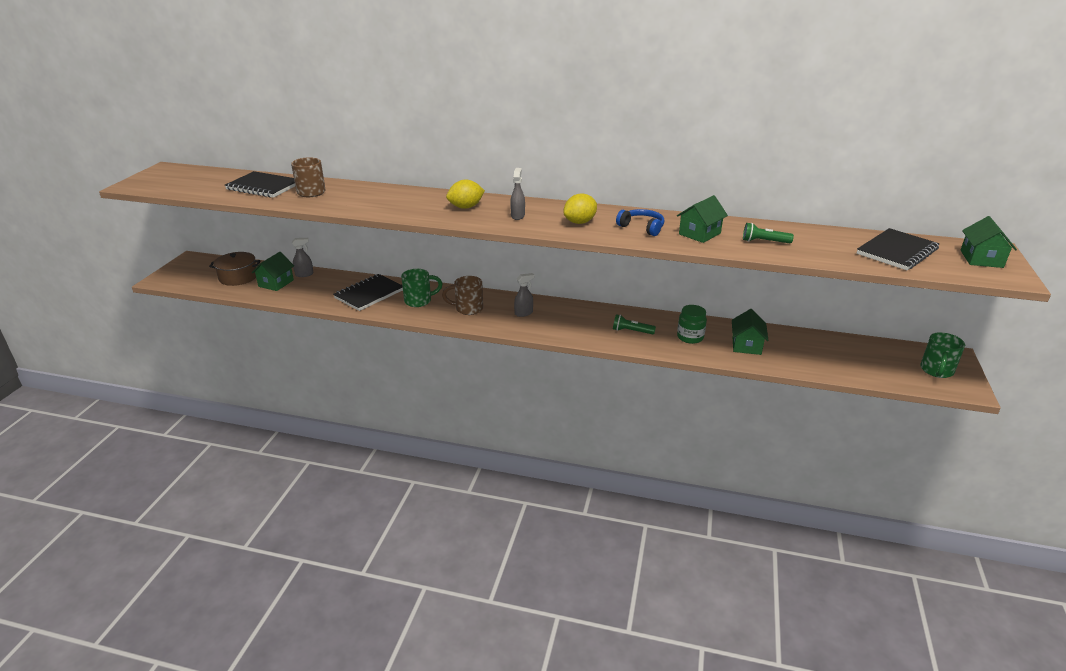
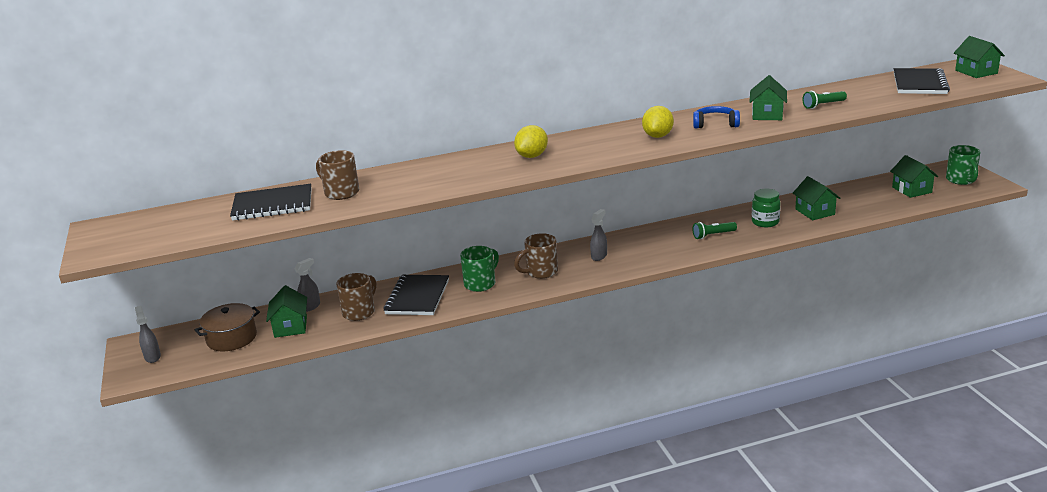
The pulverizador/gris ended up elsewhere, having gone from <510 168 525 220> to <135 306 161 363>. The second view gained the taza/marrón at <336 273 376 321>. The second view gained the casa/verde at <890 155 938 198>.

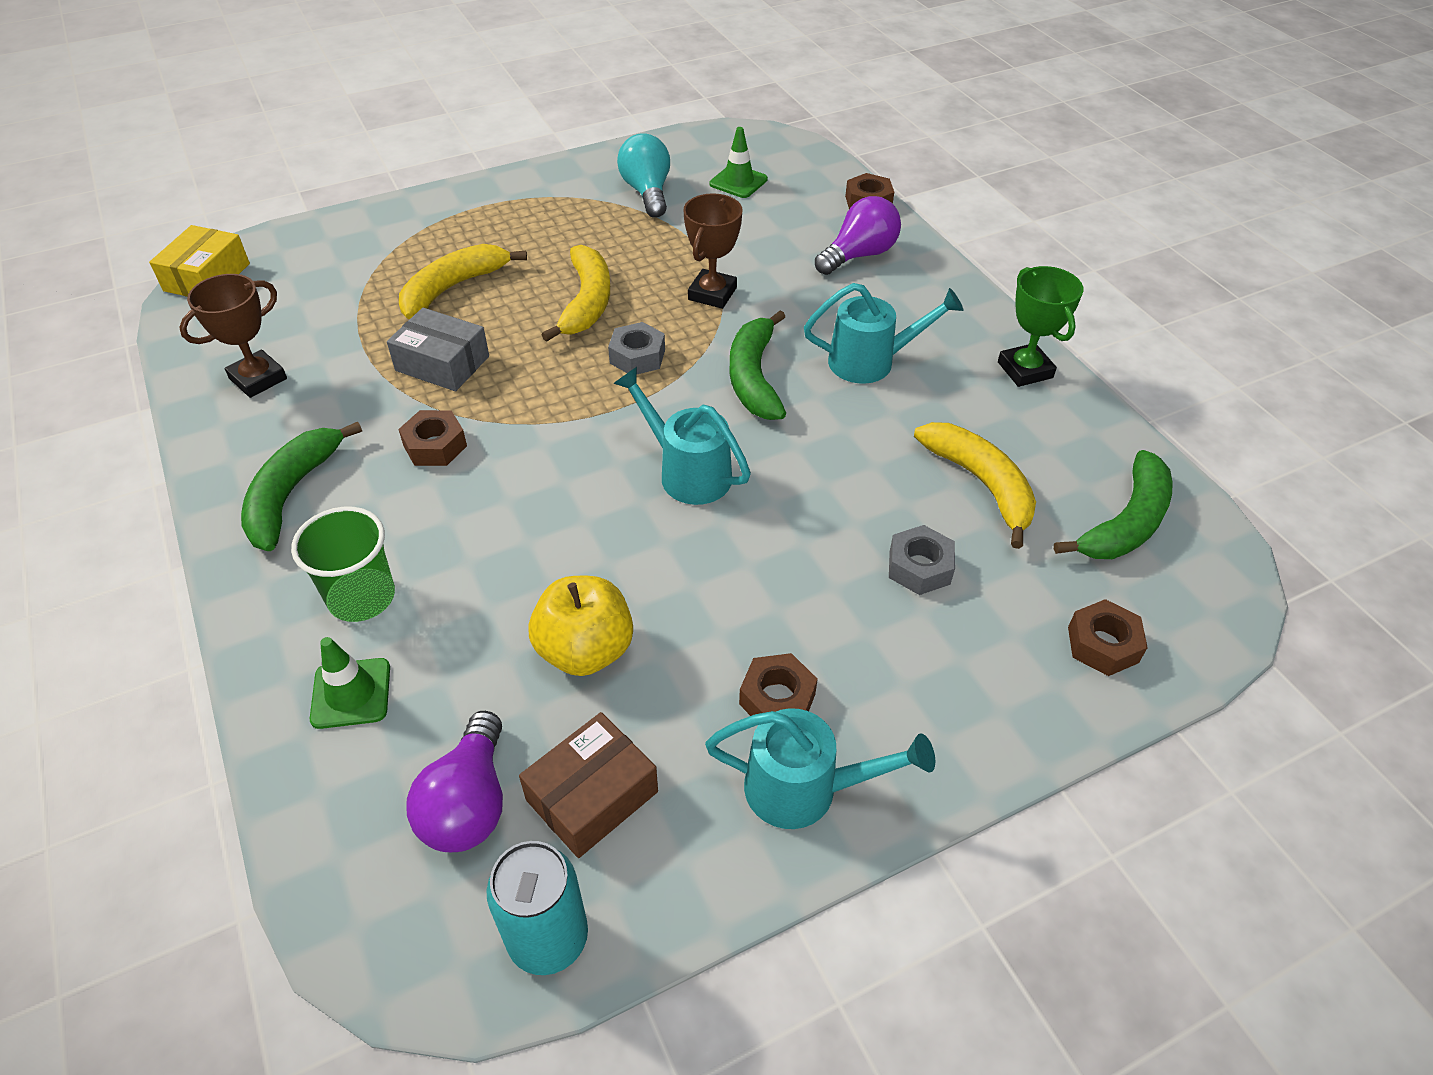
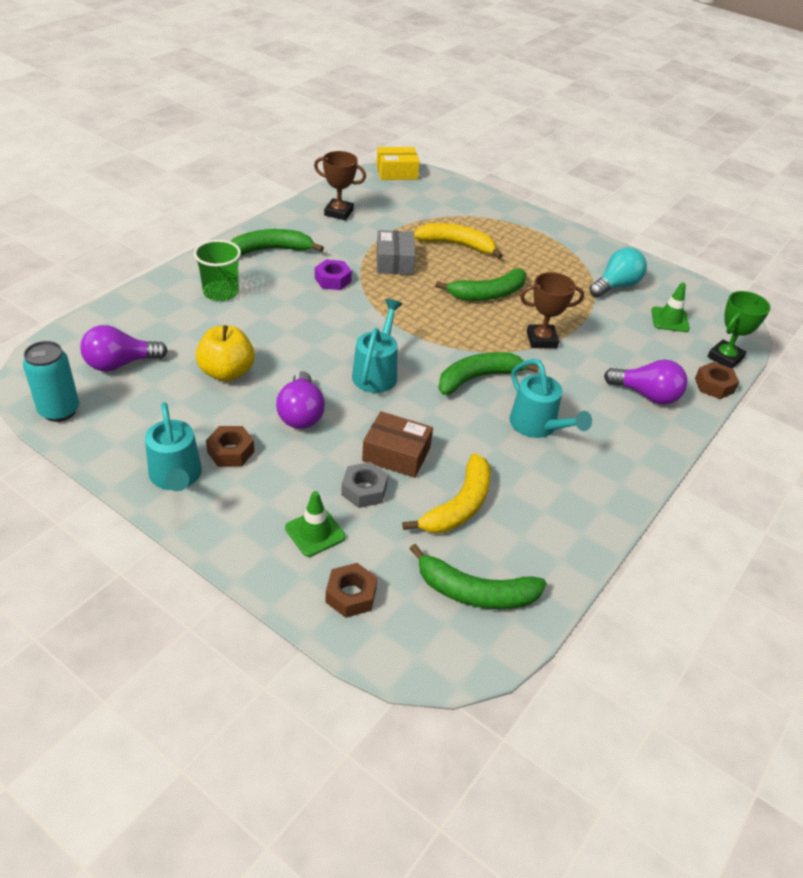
The cono de tráfico/verde ended up elsewhere, having gone from <310 637 390 729> to <285 491 346 557>. What was the tuerca/marrón at <398 410 467 466> turned into the tuerca/morado at <315 259 352 290>. The caja/marrón ended up elsewhere, having gone from <519 712 658 858> to <362 411 433 478>. What was the plátano/amarillo at <541 245 610 342> turned into the plátano/verde at <436 268 526 301>. The second view lost the tuerca/gris at <608 322 665 374>. The trofeo/verde ended up elsewhere, having gone from <998 266 1083 387> to <707 291 770 369>. The second view gained the bombilla/morado at <276 371 325 429>.

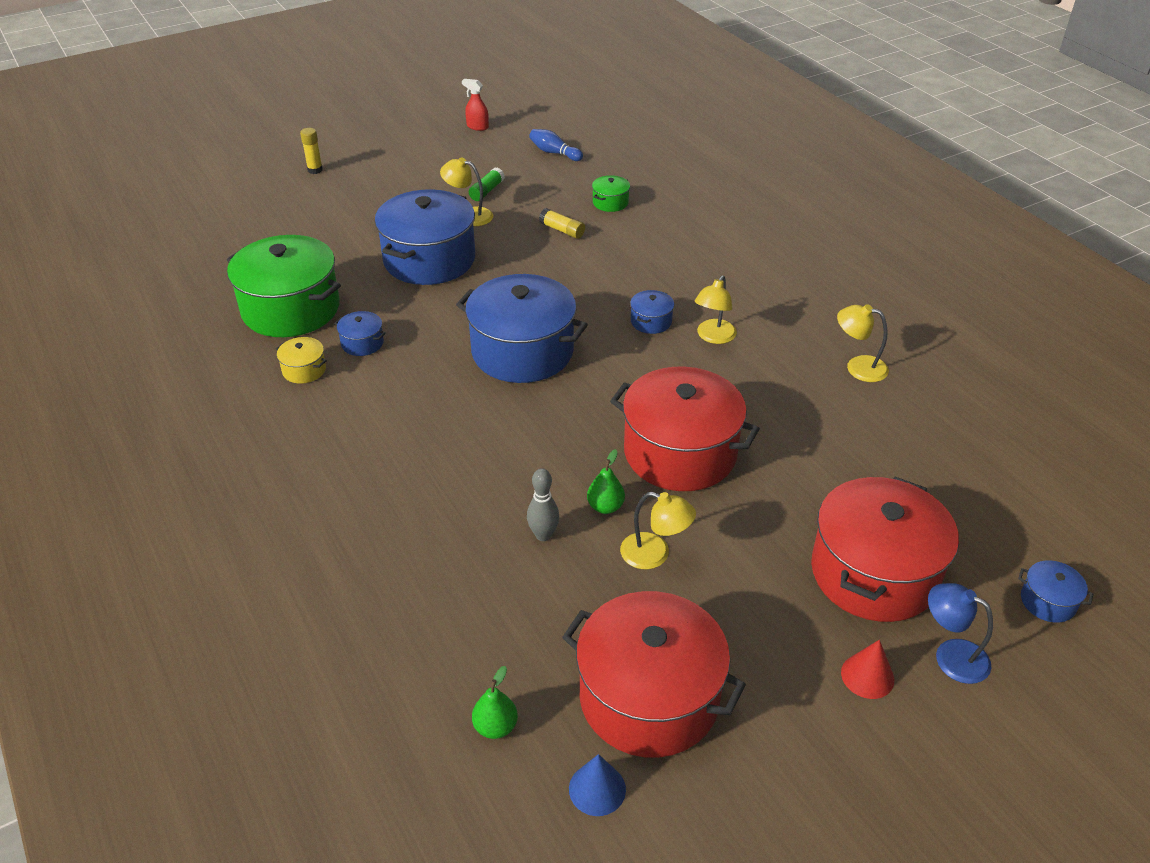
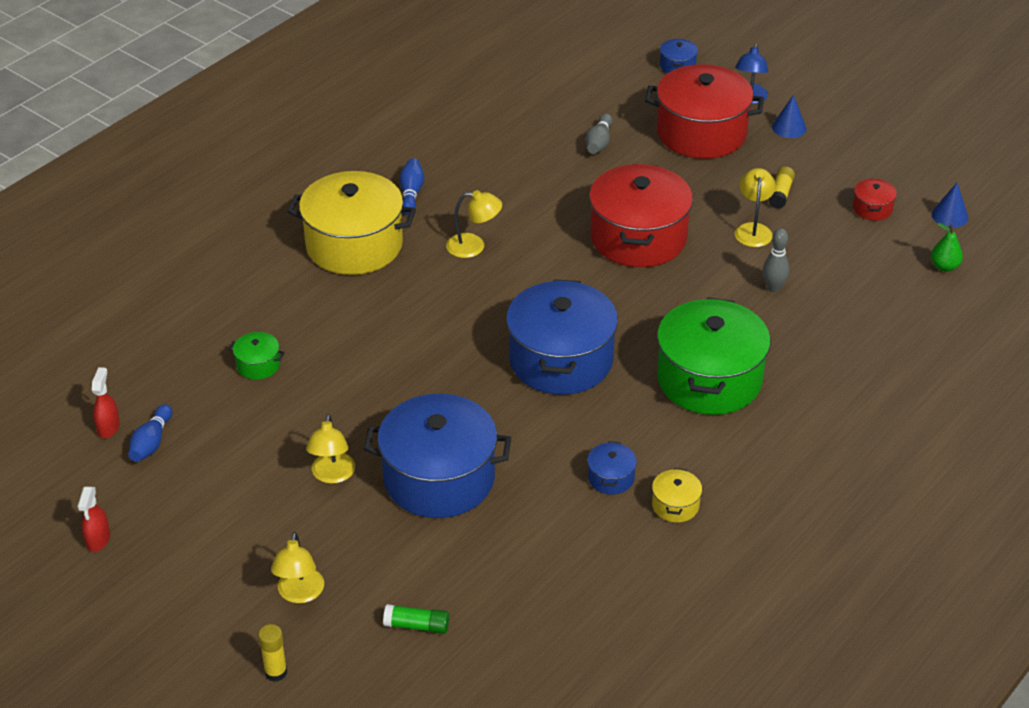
The olla/verde ended up elsewhere, having gone from <227 235 341 337> to <657 297 770 415>. The barra de pegamento/verde ended up elsewhere, having gone from <469 168 505 201> to <383 604 449 634>. The barra de pegamento/amarillo ended up elsewhere, having gone from <539 208 585 239> to <769 166 795 209>. The size of the olla/rojo at <562 591 746 758> changed by a factor of 0.42. The second view lost the pera/verde at <587 449 625 514>. The second view lost the olla/azul at <630 290 674 334>. The lámpara/amarillo ended up elsewhere, having gone from <837 304 889 382> to <271 532 324 603>. What was the cono/rojo at <841 640 894 699> turned into the cono/azul at <772 95 806 138>. The second view gained the pulverizador/rojo at <92 367 120 438>. The second view gained the olla/amarillo at <287 171 416 275>. The second view gained the bolo/azul at <400 158 424 215>. The second view gained the bolo/gris at <585 113 613 154>.

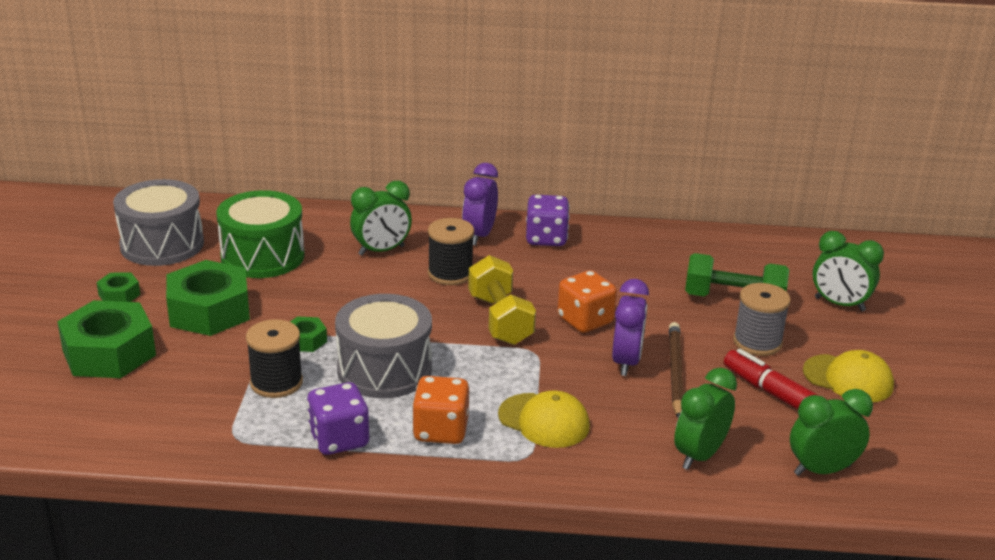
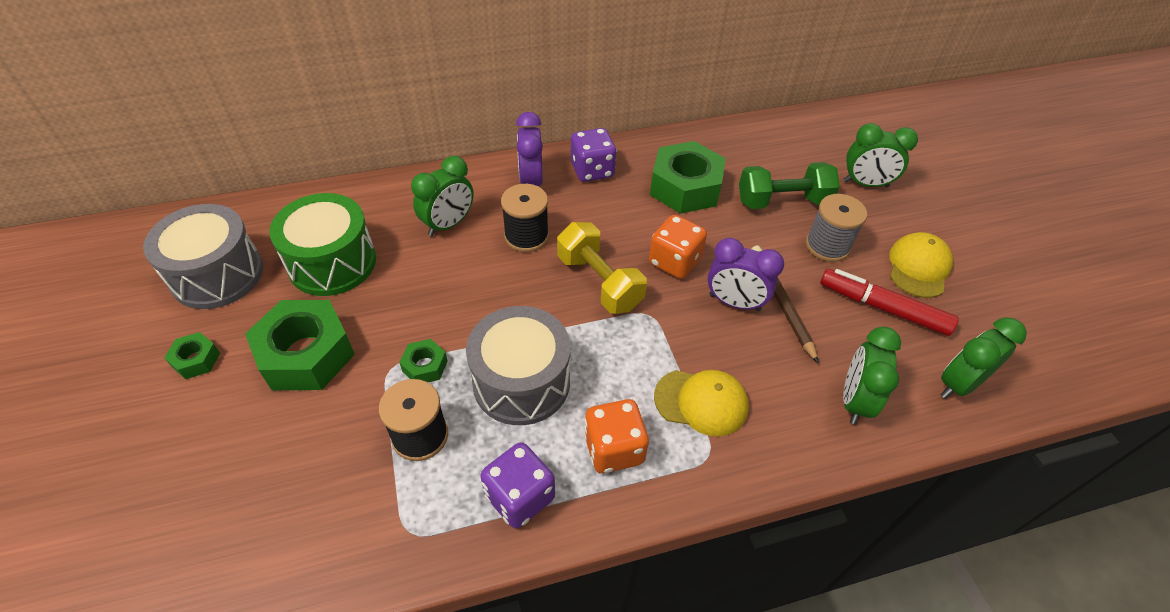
The tuerca/verde ended up elsewhere, having gone from <57 300 156 378> to <650 141 726 214>. The despertador/morado at <612 279 649 376> ended up facing another way, 120 degrees clockwise from before. The gorra/amarillo at <803 350 894 402> ended up facing another way, 75 degrees counterclockwise from before.

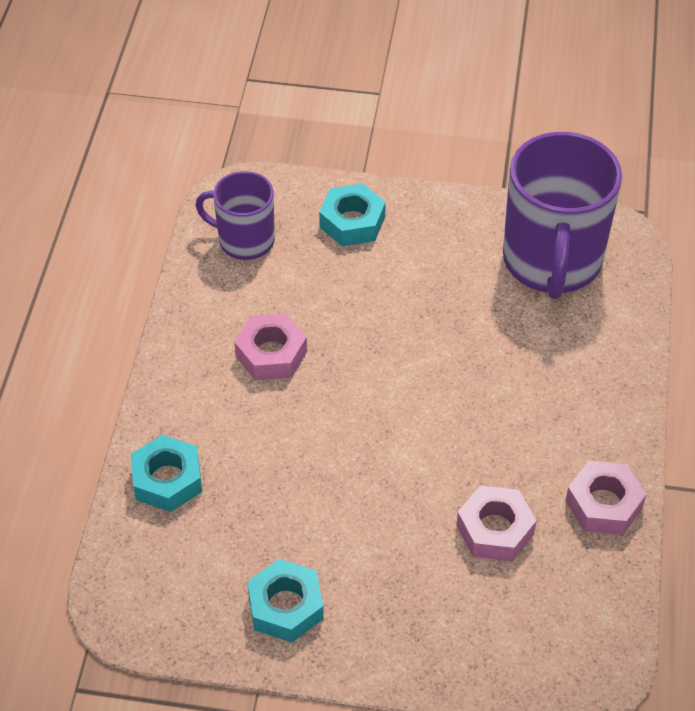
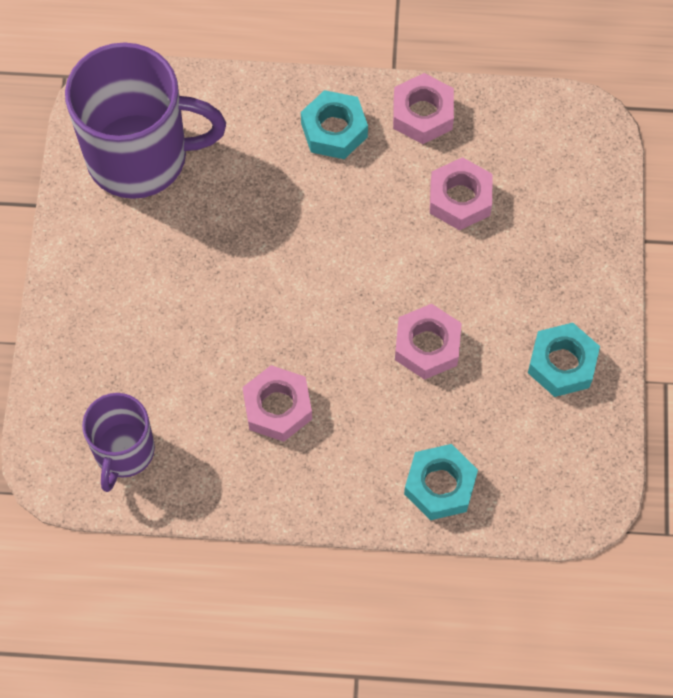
The tuerca/turquesa ended up elsewhere, having gone from <319 184 386 246> to <301 90 368 159>. The second view gained the tuerca/rosa at <395 304 462 380>.

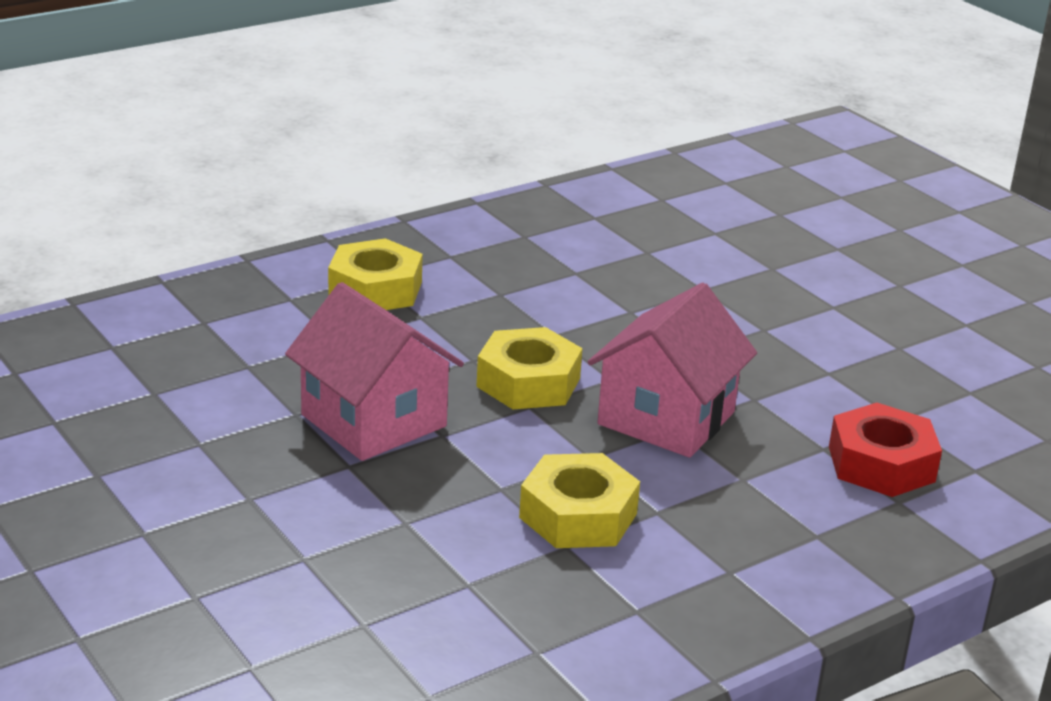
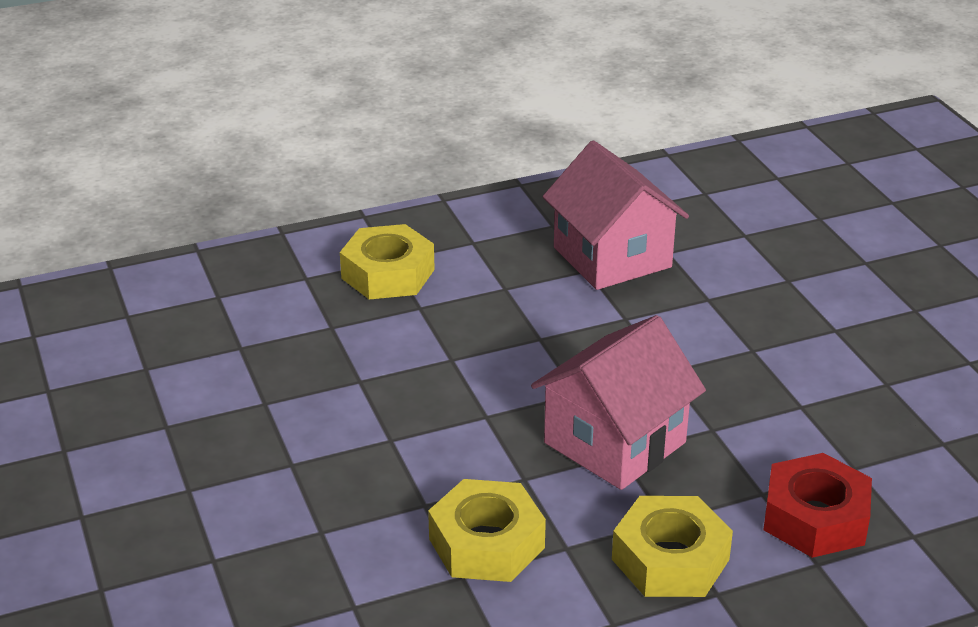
The casa/rosa ended up elsewhere, having gone from <285 282 464 461> to <543 141 689 290>. The tuerca/amarillo ended up elsewhere, having gone from <476 327 582 409> to <612 496 733 597>.

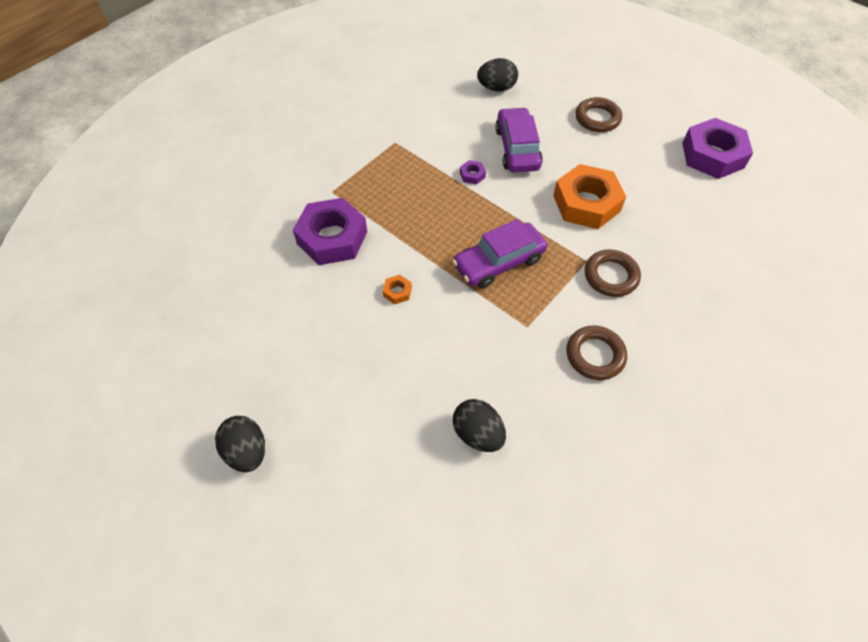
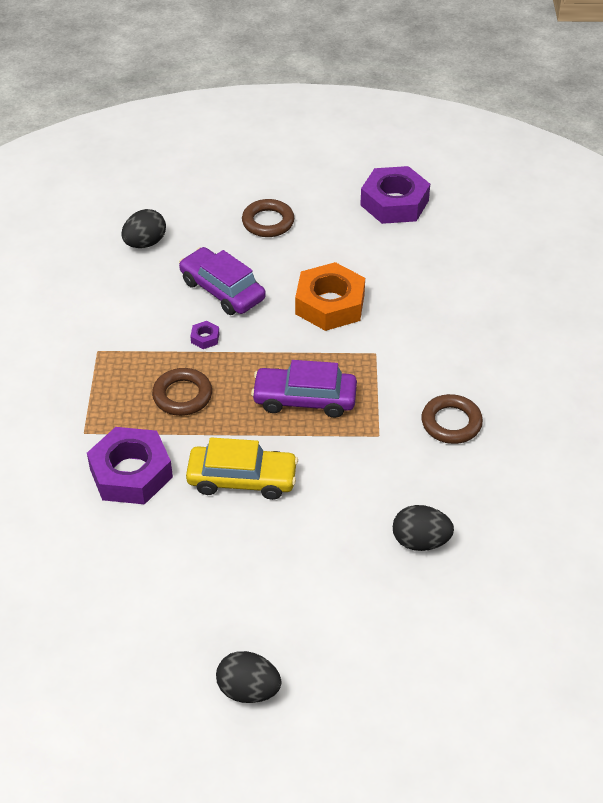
Where the tuerca/naranja stood at <383 275 412 304>, the coche/amarillo came to stand at <186 437 298 500>. The coche/morado at <452 219 547 288> ended up facing another way, 75 degrees clockwise from before. The anillo/marrón ended up elsewhere, having gone from <585 249 641 297> to <152 368 212 416>.

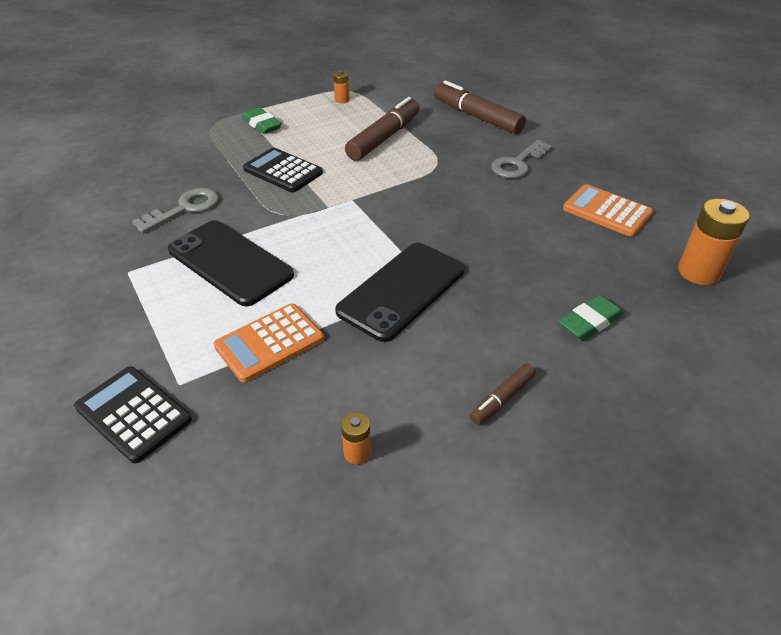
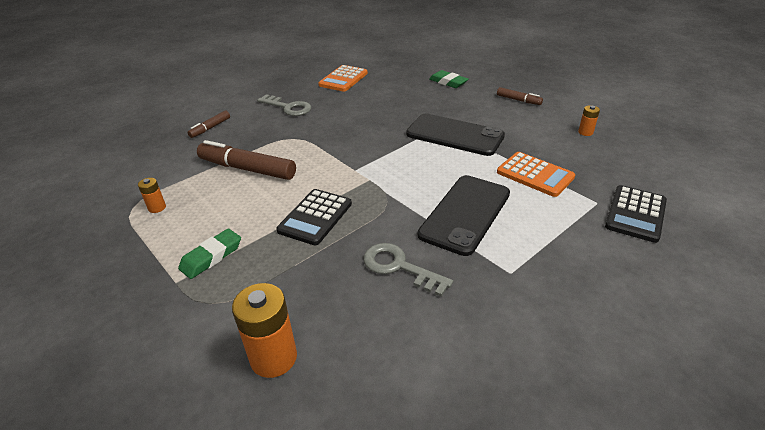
The size of the rotulador/marrón at <434 81 526 134> changed by a factor of 0.52. The pila/naranja ended up elsewhere, having gone from <678 199 749 285> to <232 283 297 378>.

